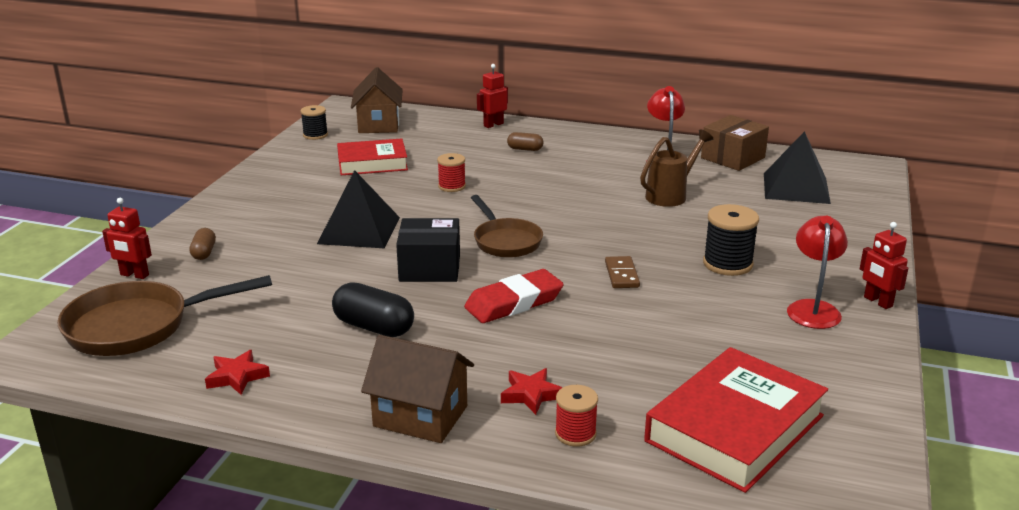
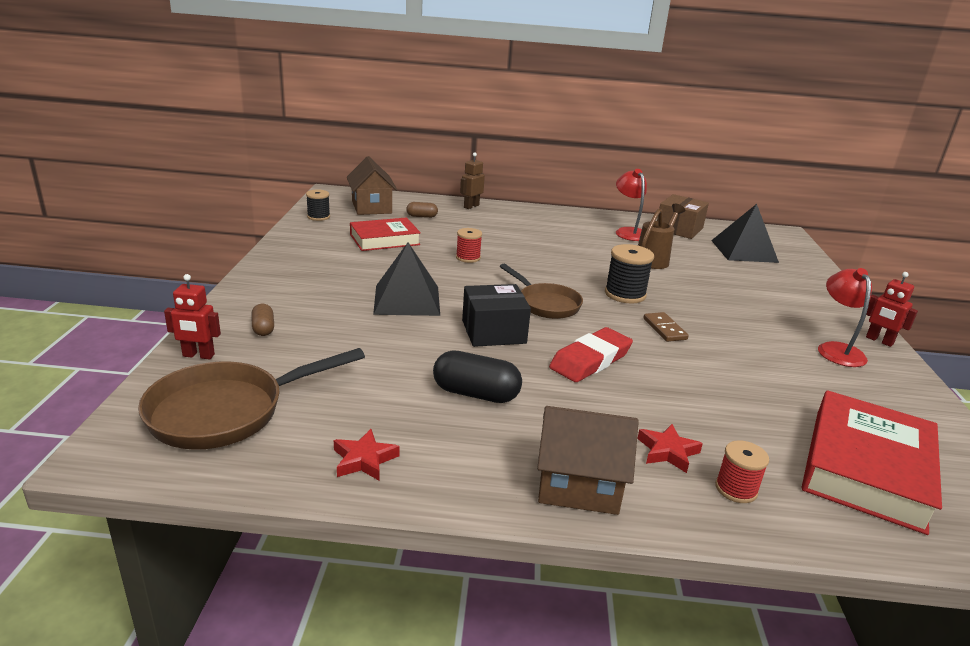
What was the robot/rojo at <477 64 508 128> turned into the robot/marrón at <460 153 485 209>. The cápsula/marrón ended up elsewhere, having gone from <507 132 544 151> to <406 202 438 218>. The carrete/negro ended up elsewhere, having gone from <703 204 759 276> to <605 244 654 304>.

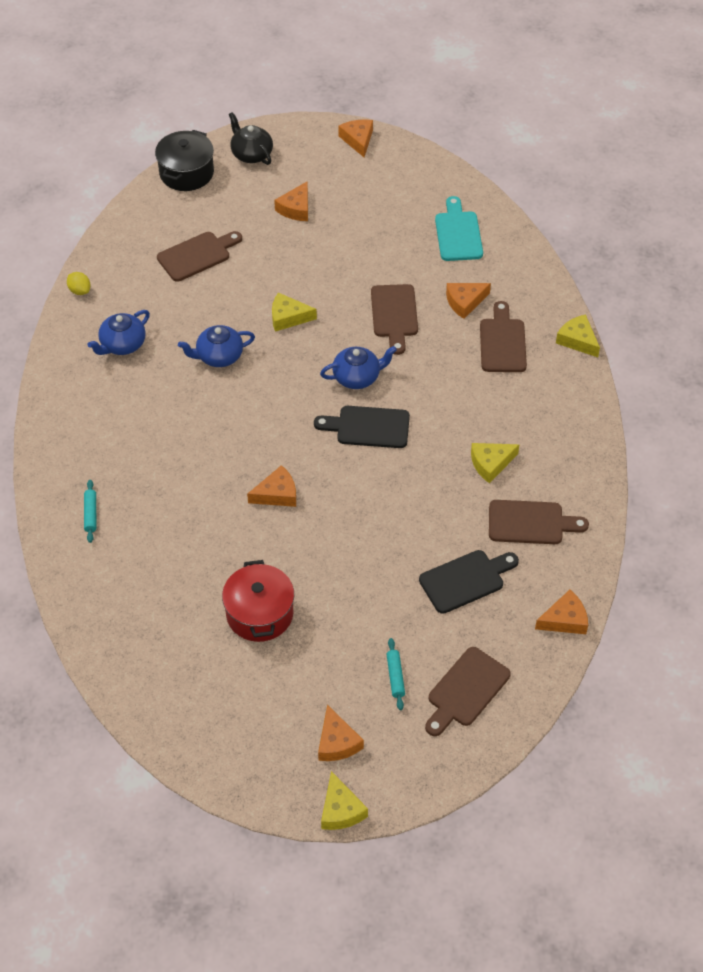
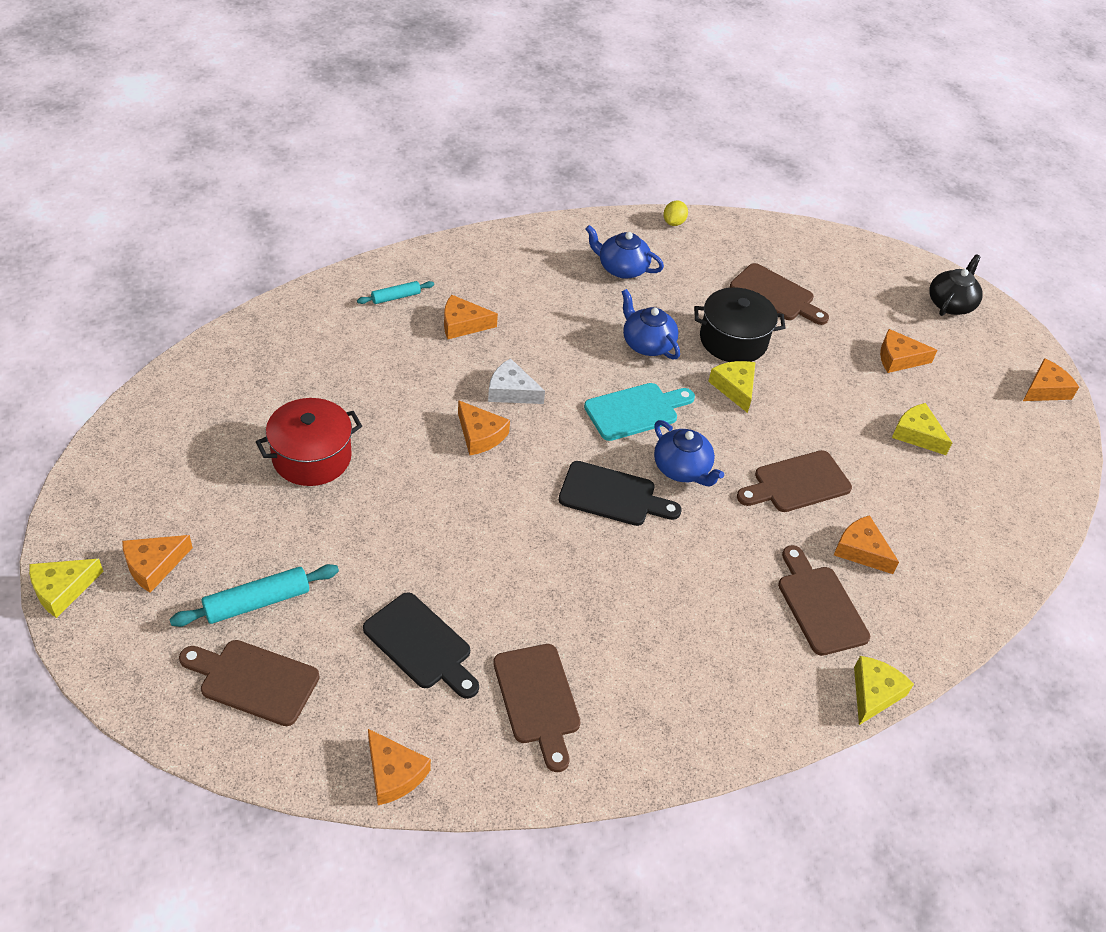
The olla/negro ended up elsewhere, having gone from <155 130 214 191> to <694 287 785 362>. The tabla de cortar/negro at <314 406 410 448> ended up facing another way, 120 degrees clockwise from before. The size of the rodillo/turquesa at <386 638 405 710> changed by a factor of 1.67. The tabla de cortar/turquesa ended up elsewhere, having gone from <435 196 483 261> to <584 383 695 441>. The queso/amarillo ended up elsewhere, having gone from <471 443 520 483> to <892 403 952 455>. The tabla de cortar/marrón at <480 301 527 372> ended up facing another way, 90 degrees counterclockwise from before. The second view gained the queso/naranja at <444 295 498 339>. The second view gained the queso/blanco at <488 358 545 404>.

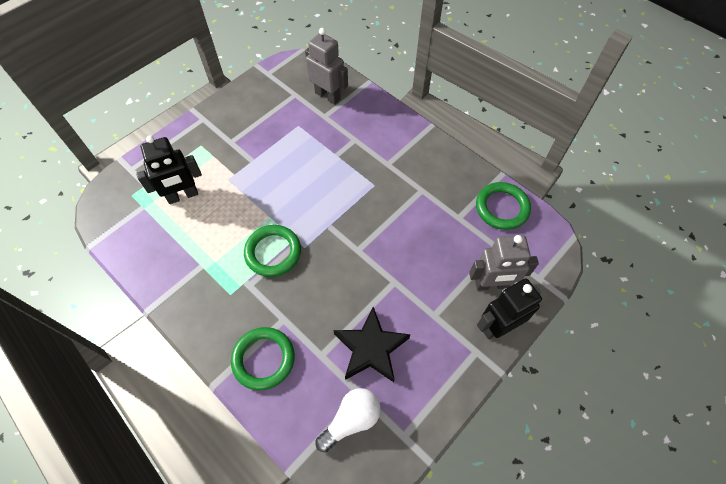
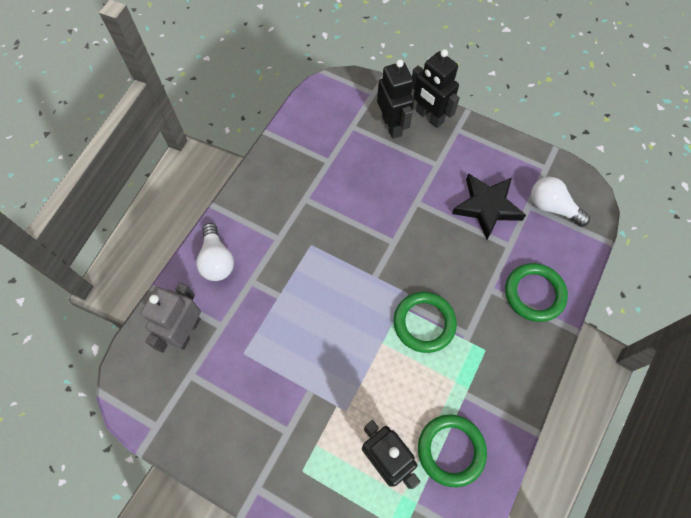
What was the robot/gris at <469 235 539 291> turned into the robot/negro at <377 59 414 139>. The anillo/verde ended up elsewhere, having gone from <476 182 531 230> to <418 414 487 487>. The second view gained the bombilla/blanco at <196 223 234 281>.

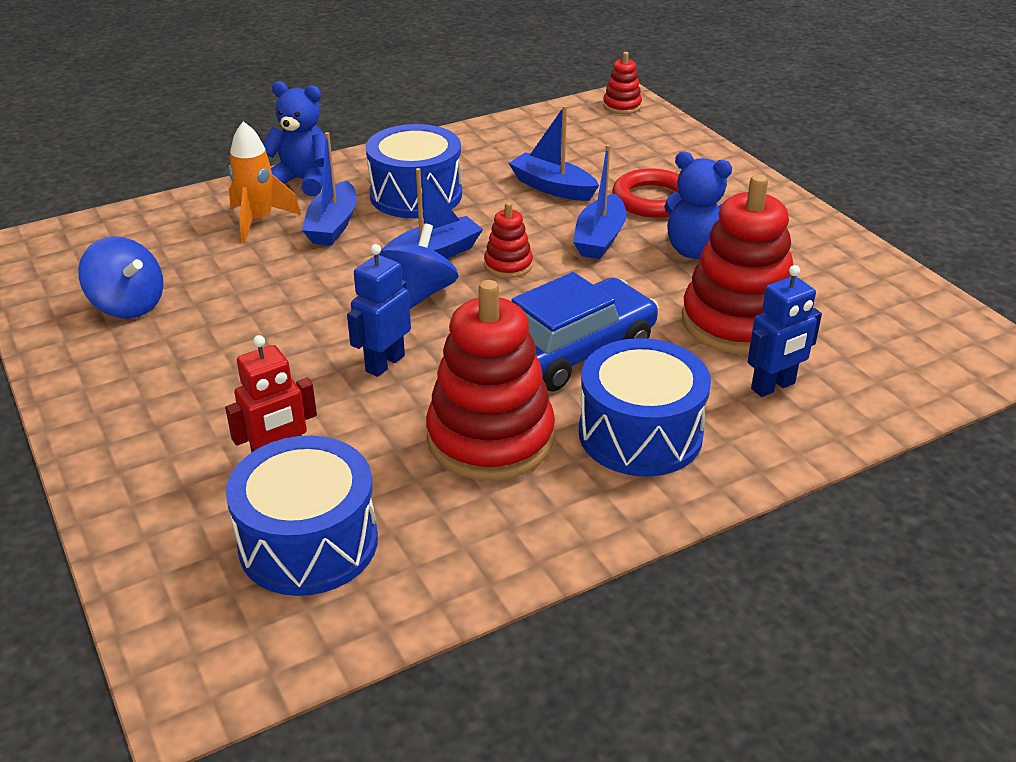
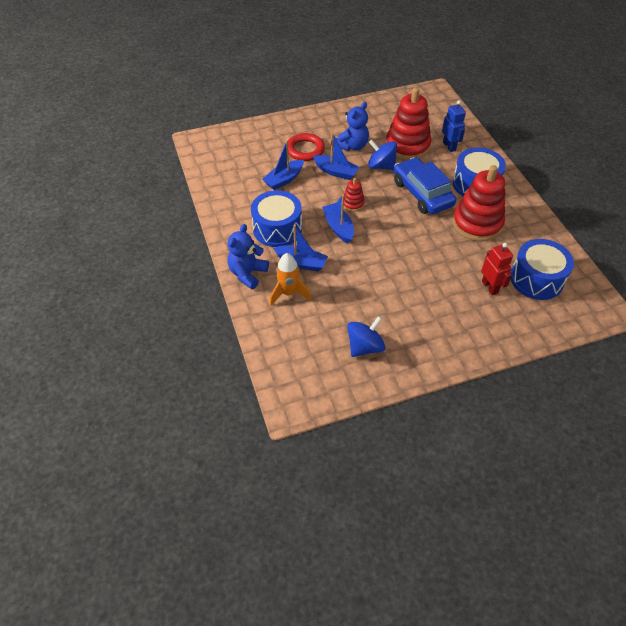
The second view lost the robot/azul at <347 244 411 377>. The peonza/azul ended up elsewhere, having gone from <378 224 458 309> to <368 139 397 170>. The second view lost the juguete apilable/rojo at <603 52 642 114>.

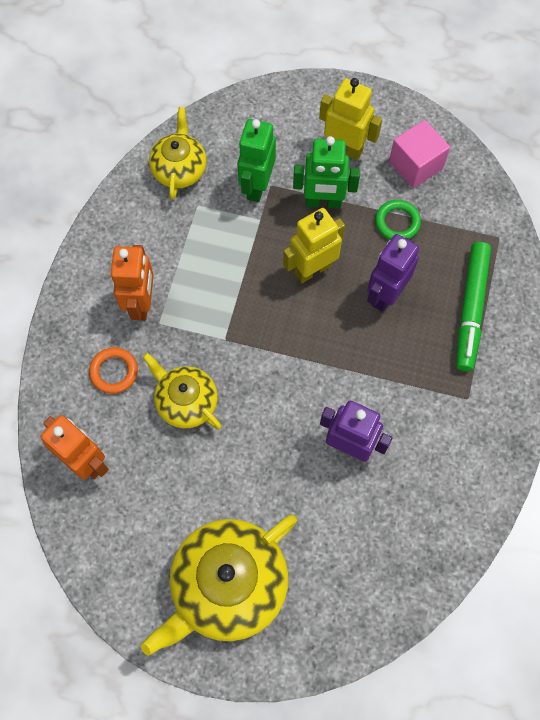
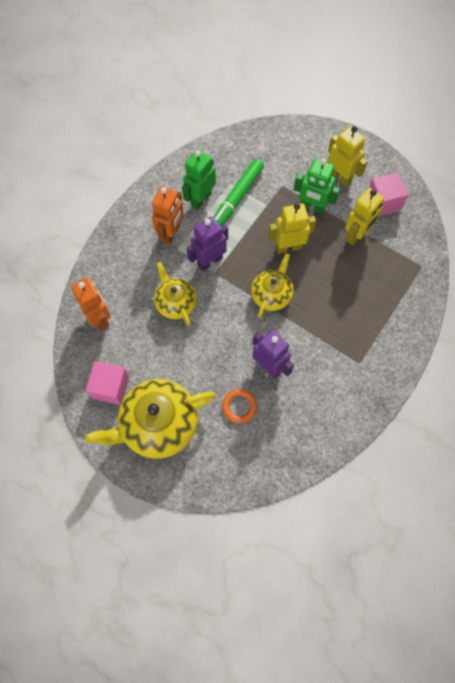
The anillo/naranja ended up elsewhere, having gone from <89 347 138 394> to <222 389 257 423>. The tetera/amarillo ended up elsewhere, having gone from <149 107 206 200> to <251 253 294 318>. The robot/verde ended up elsewhere, having gone from <237 119 276 202> to <182 150 216 210>. The robot/morado ended up elsewhere, having gone from <367 234 419 312> to <187 216 228 271>. Where the anillo/verde stood at <375 200 421 240>, the robot/amarillo came to stand at <345 188 384 246>. The rotulador/verde ended up elsewhere, having gone from <456 242 491 371> to <213 159 264 226>. The second view gained the cubo/rosa at <86 361 129 405>.

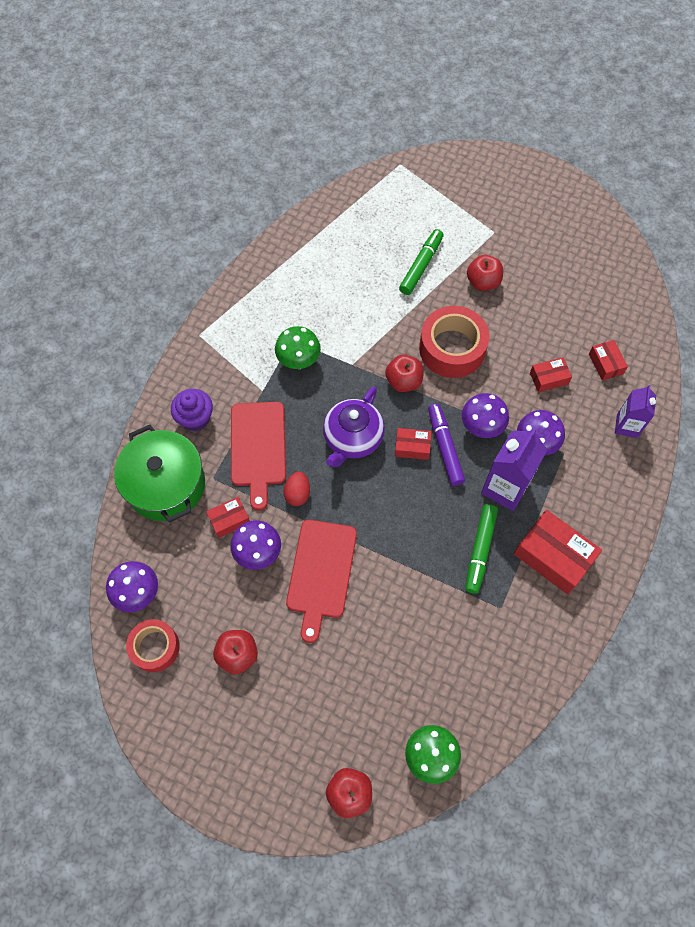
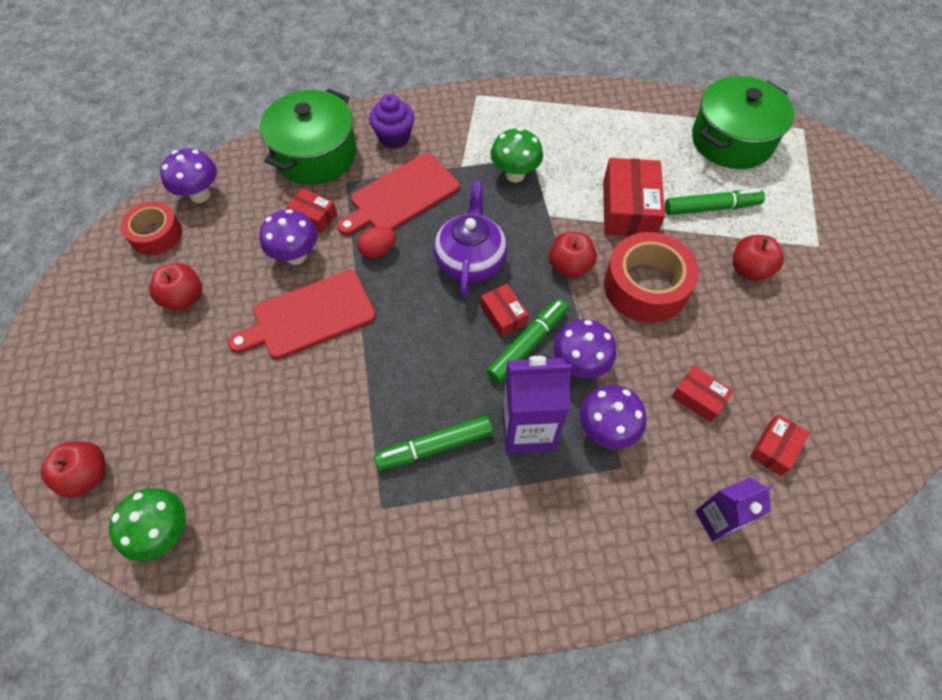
The tetera/morado at <323 387 385 467> ended up facing another way, 105 degrees clockwise from before. What was the rotulador/morado at <428 404 465 486> turned into the rotulador/verde at <487 299 568 383>. The caja/rojo ended up elsewhere, having gone from <514 510 602 594> to <603 158 665 237>. The second view gained the olla/verde at <692 76 794 169>.

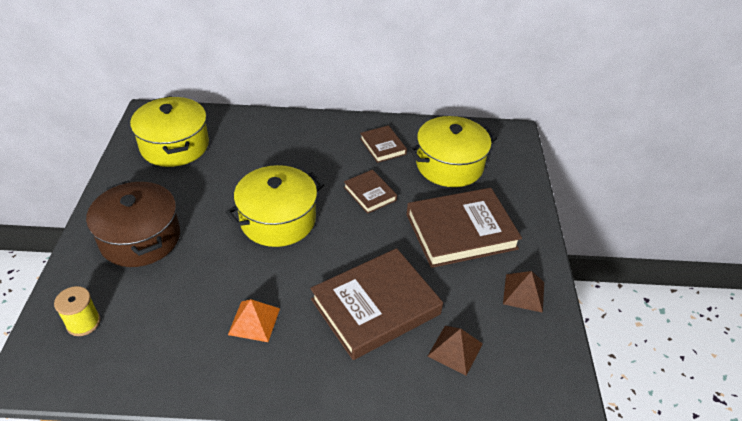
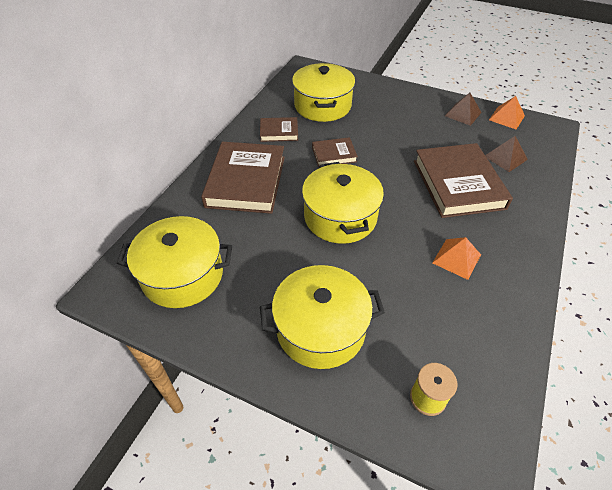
What was the olla/marrón at <86 181 180 267> turned into the olla/amarillo at <260 265 385 369>. The libro/marrón ended up elsewhere, having gone from <406 188 522 268> to <201 142 285 214>. The second view gained the pirámide/naranja at <489 96 525 129>.

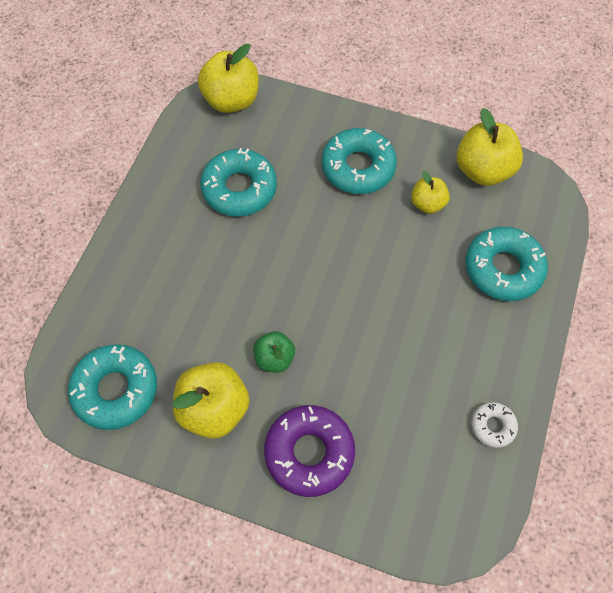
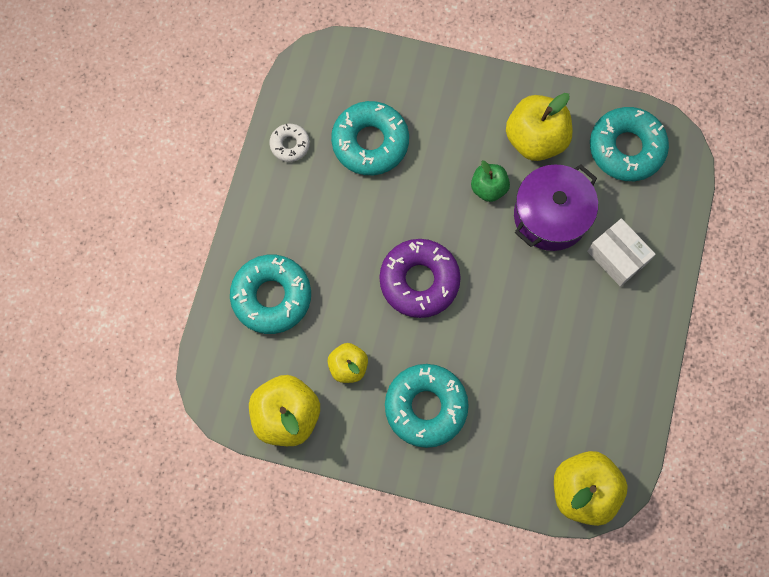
The rosquilla/turquesa ended up elsewhere, having gone from <200 148 277 217> to <331 101 409 175>. The rosquilla/morado ended up elsewhere, having gone from <264 405 355 497> to <379 239 461 318>. The second view gained the olla/morado at <514 164 598 251>. The second view gained the caja/blanco at <587 218 656 287>.

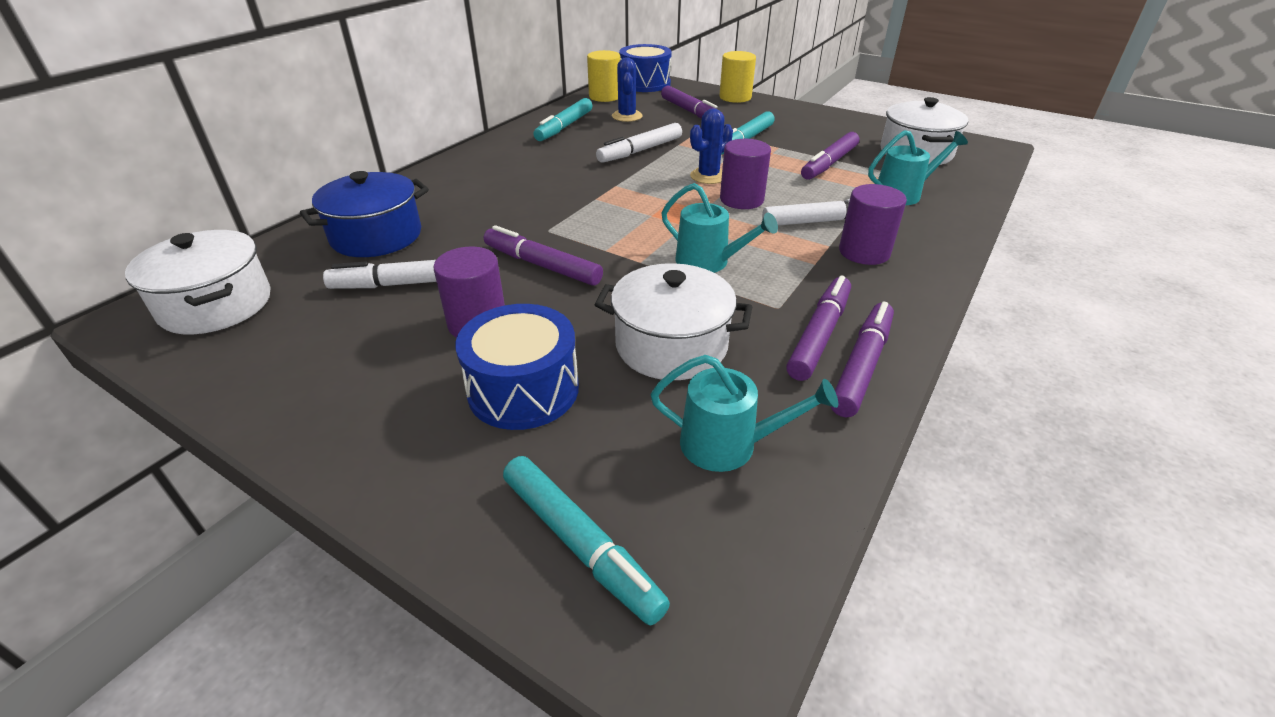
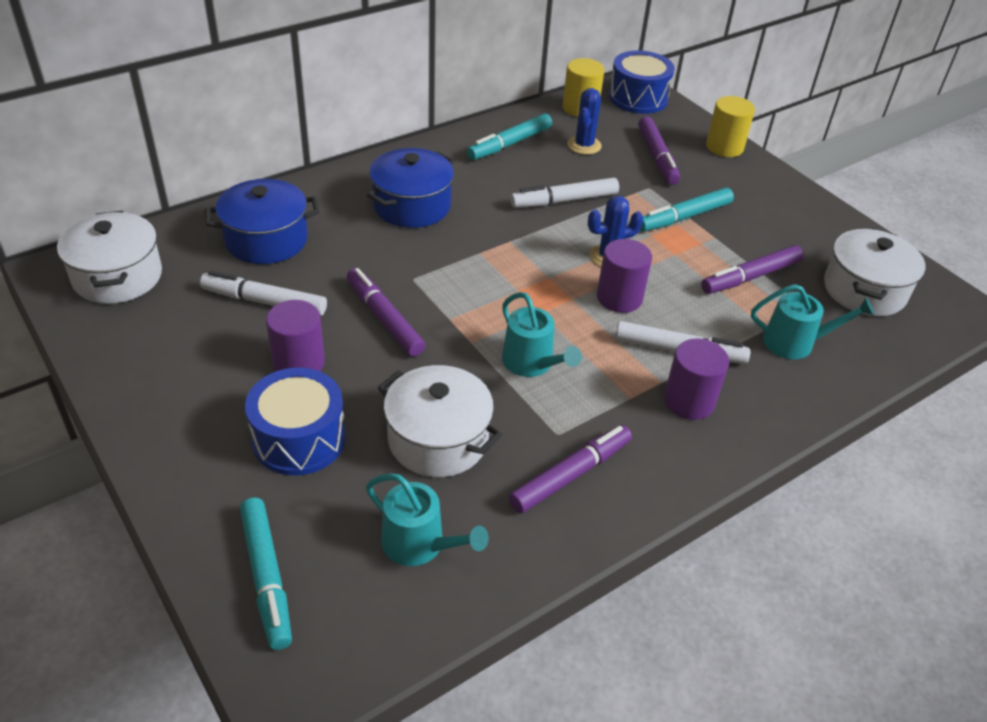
The second view lost the rotulador/morado at <831 301 894 417>. The second view gained the olla/azul at <367 148 455 228>.

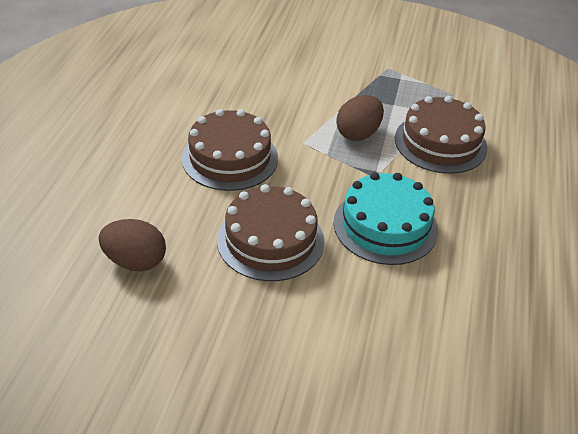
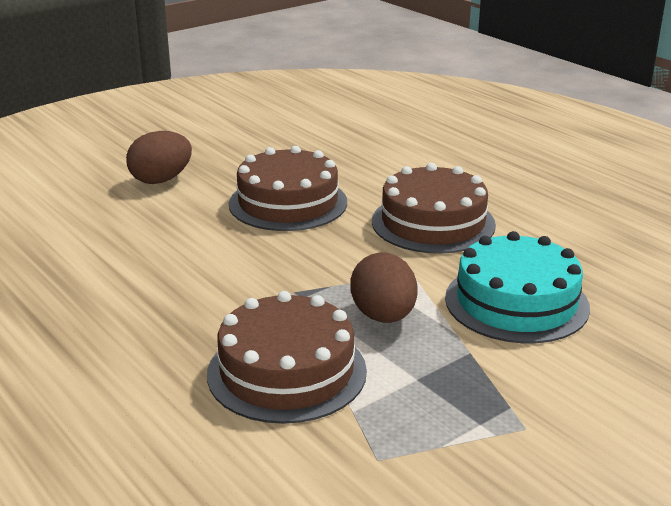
The huevo/marrón ended up elsewhere, having gone from <99 219 166 271> to <126 131 192 184>. The tarta/turquesa ended up elsewhere, having gone from <334 172 438 265> to <445 231 590 343>.

